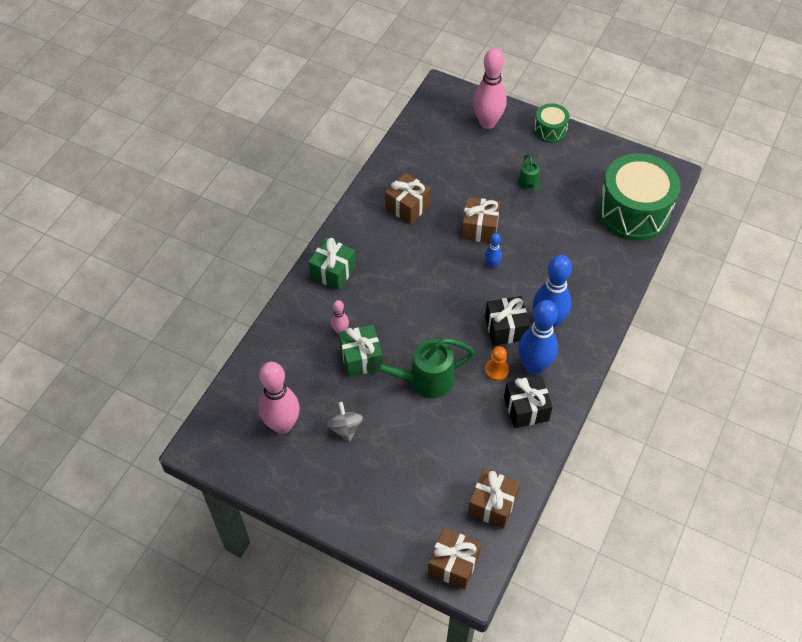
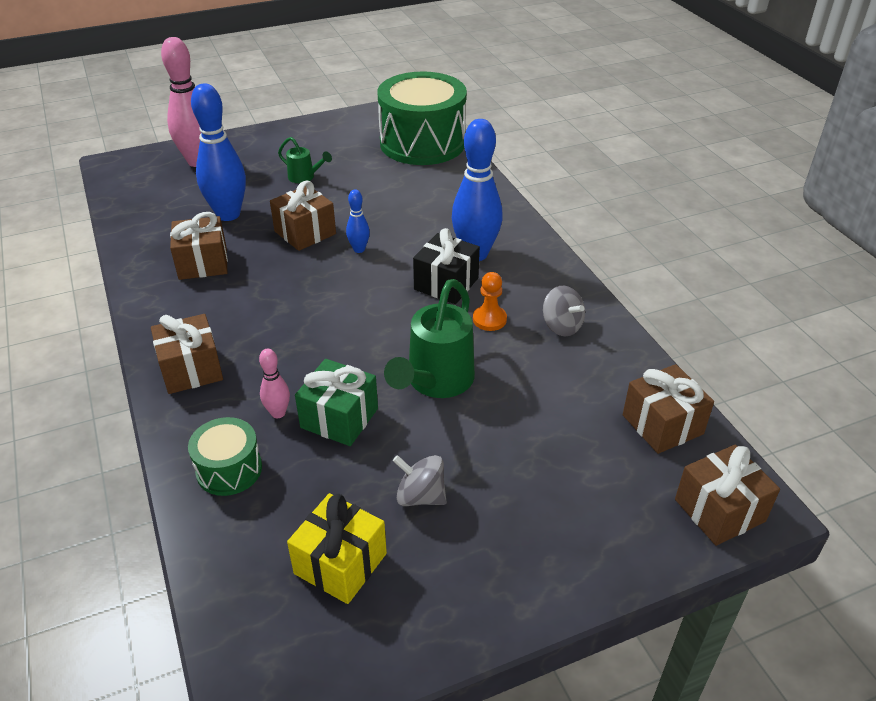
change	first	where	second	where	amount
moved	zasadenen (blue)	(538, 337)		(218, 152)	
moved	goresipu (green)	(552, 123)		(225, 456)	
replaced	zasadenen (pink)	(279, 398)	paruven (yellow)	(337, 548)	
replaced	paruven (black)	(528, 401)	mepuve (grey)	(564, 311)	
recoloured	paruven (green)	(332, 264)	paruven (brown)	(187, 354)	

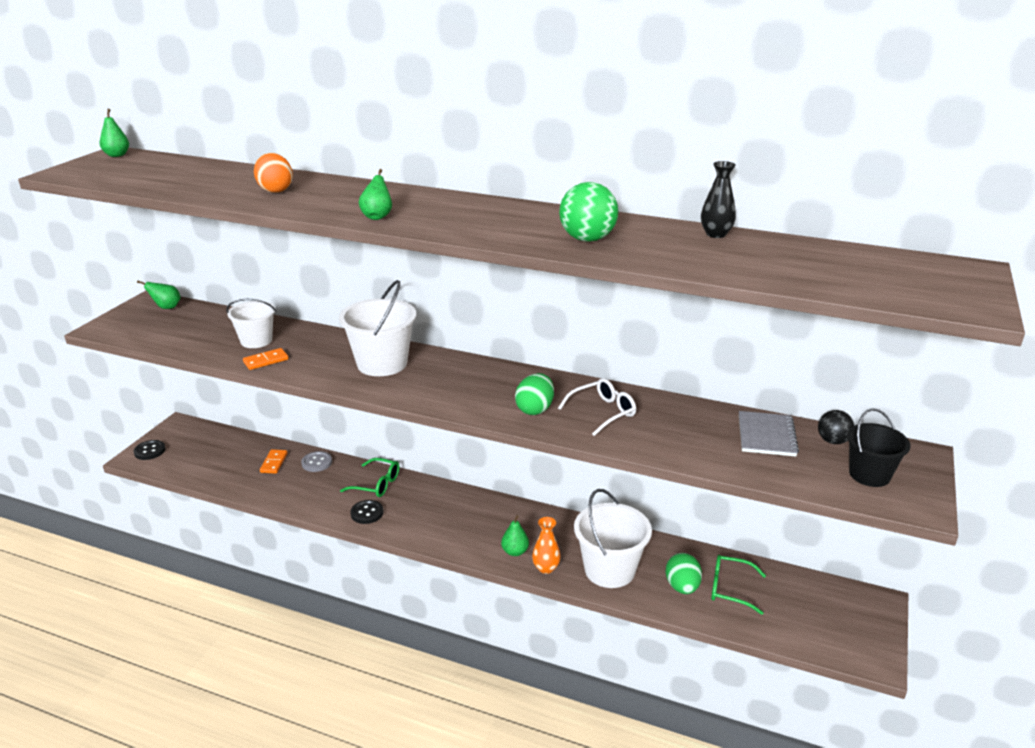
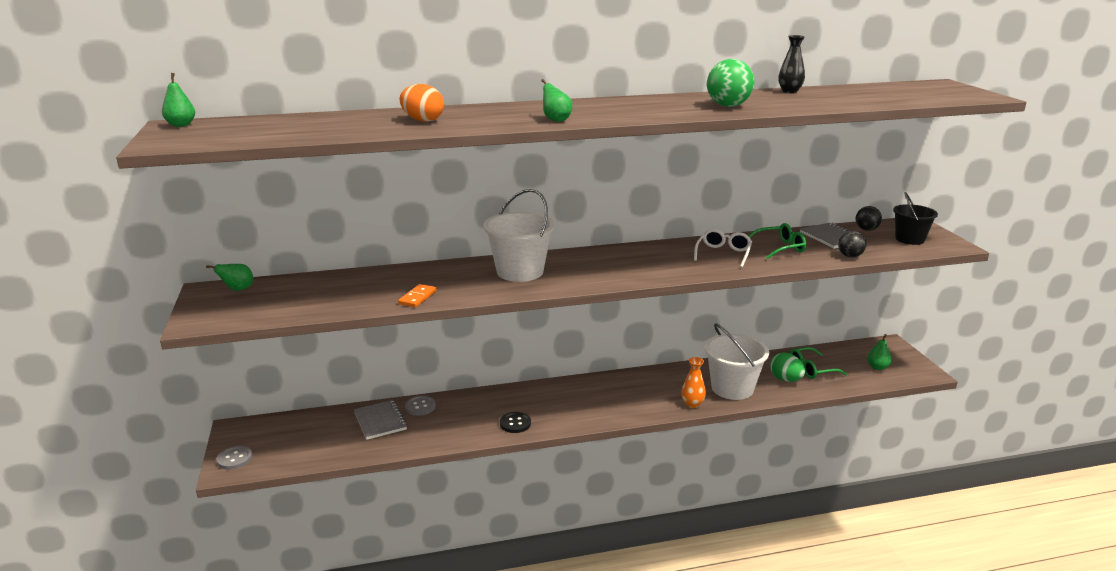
change	first	where	second	where	amount
removed	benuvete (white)	(251, 323)			
removed	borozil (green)	(534, 394)			
added			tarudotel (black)	(852, 244)	
moved	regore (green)	(369, 477)		(777, 241)	
moved	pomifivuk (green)	(515, 535)		(879, 352)	
replaced	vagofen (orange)	(274, 461)	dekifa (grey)	(380, 420)	
recoloured	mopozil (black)	(150, 450)	mopozil (grey)	(234, 458)	

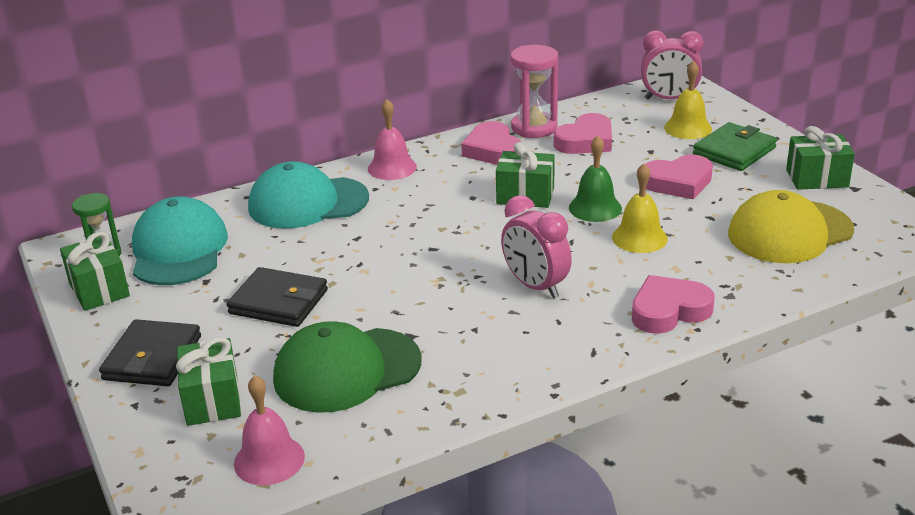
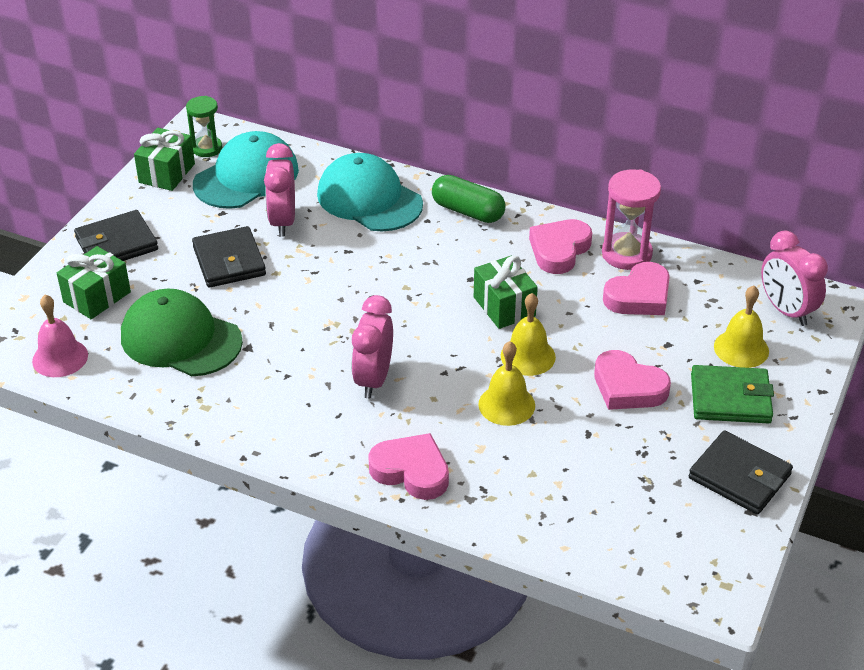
change	first	where	second	where	amount
removed	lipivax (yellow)	(791, 226)			
added			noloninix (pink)	(279, 190)	
replaced	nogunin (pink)	(392, 139)	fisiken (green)	(469, 199)	
replaced	paruven (green)	(820, 158)	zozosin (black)	(741, 473)	
recoloured	nogunin (green)	(595, 178)	nogunin (yellow)	(528, 334)	
turned	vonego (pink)	(583, 133)		(636, 288)	45 degrees counterclockwise

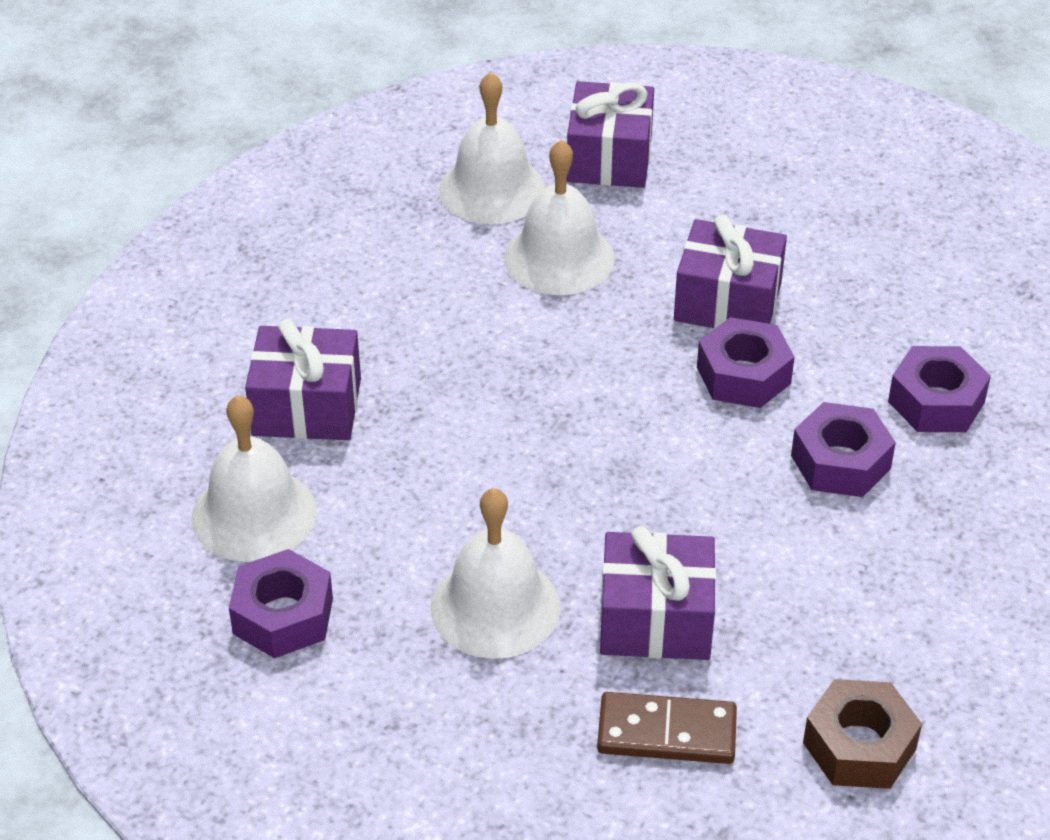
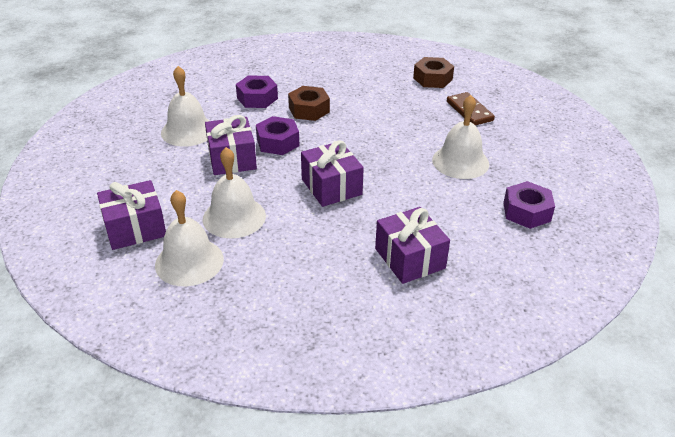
change	first	where	second	where	amount
moved	nogunin (white)	(254, 478)		(185, 106)	
moved	paruven (purple)	(658, 593)		(332, 173)	
recoloured	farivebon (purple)	(843, 449)	farivebon (brown)	(309, 103)	

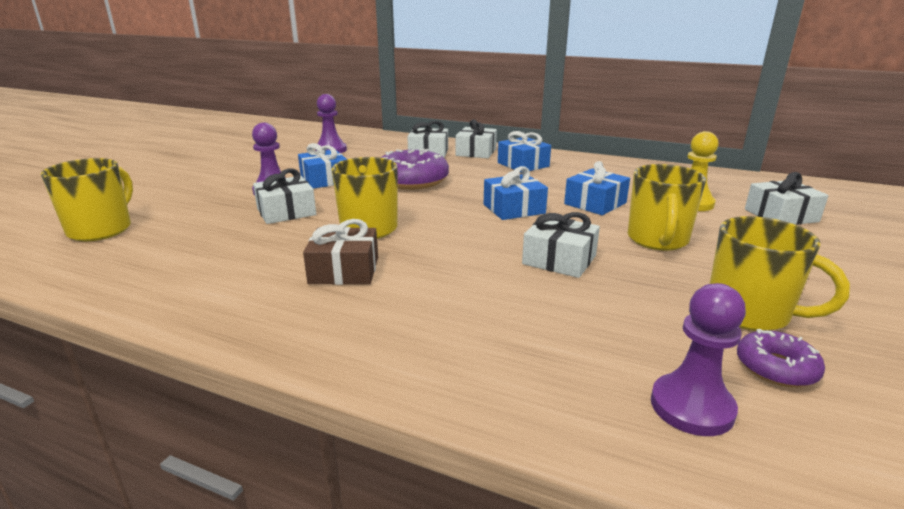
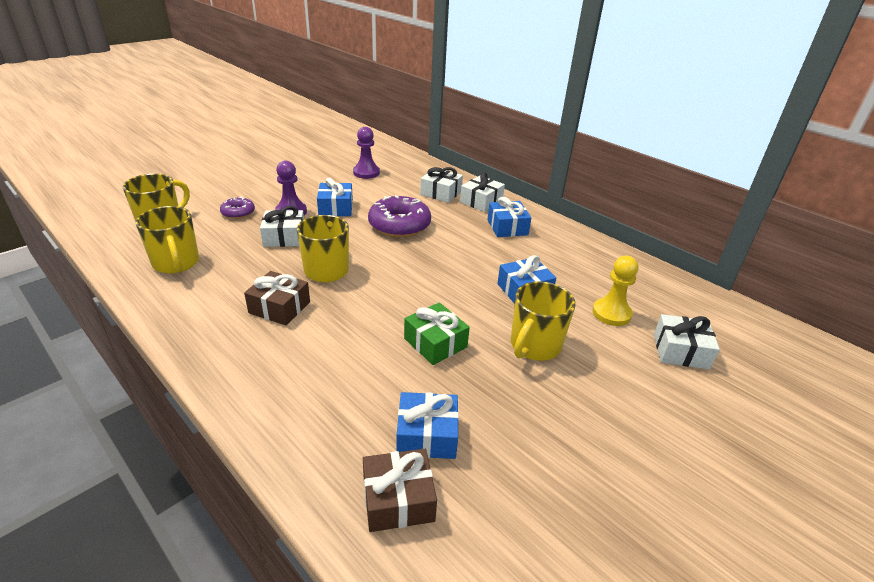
change	first	where	second	where	amount
moved	paruven (blue)	(516, 193)		(428, 425)	
moved	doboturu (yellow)	(780, 273)		(167, 240)	
moved	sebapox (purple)	(781, 358)		(237, 208)	
replaced	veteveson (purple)	(698, 359)	paruven (brown)	(400, 490)	
recoloured	paruven (white)	(561, 245)	paruven (green)	(437, 334)	

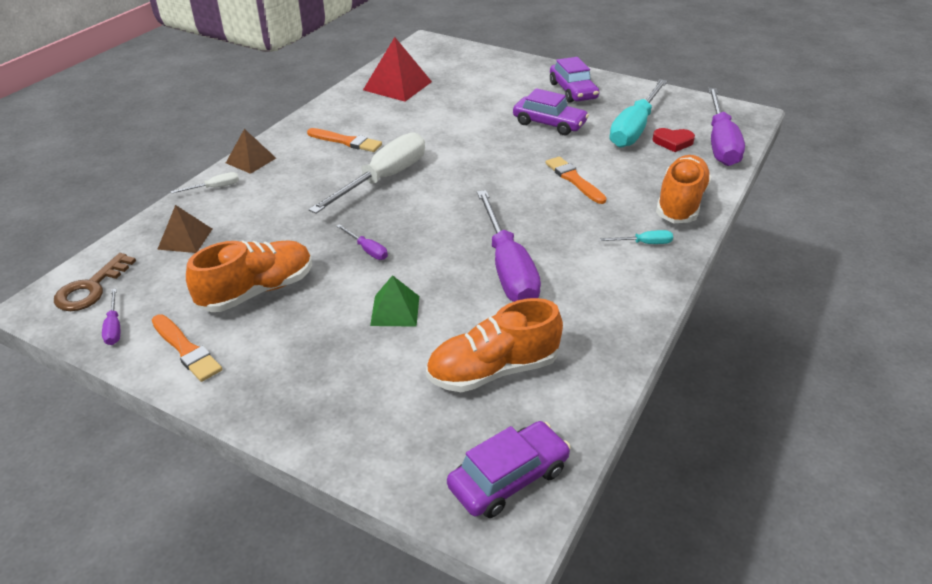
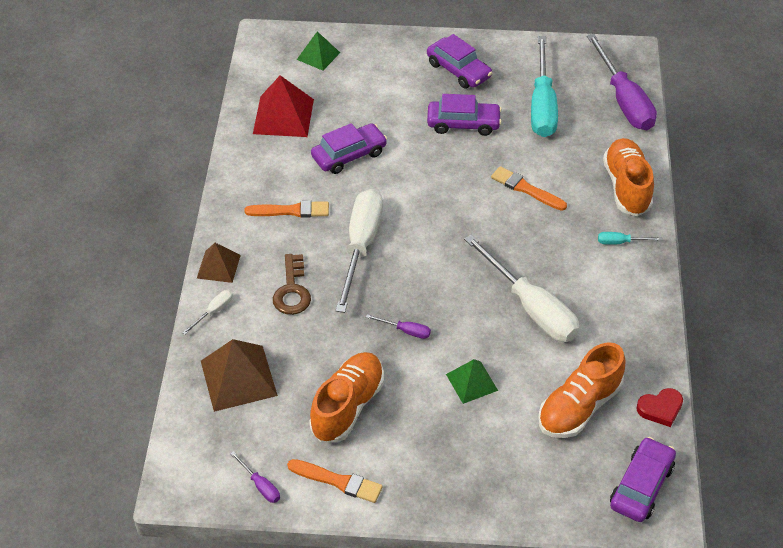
change	first	where	second	where	amount
added			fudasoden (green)	(318, 51)	
added			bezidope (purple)	(349, 148)	
moved	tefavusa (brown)	(95, 282)		(292, 284)	
moved	vonego (red)	(673, 140)		(659, 407)	
recoloured	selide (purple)	(509, 246)	selide (white)	(521, 288)	
turned	selide (turquoise)	(636, 237)		(630, 238)	150 degrees counterclockwise
resized	fudasoden (brown)	(184, 229)		(239, 375)	x1.65

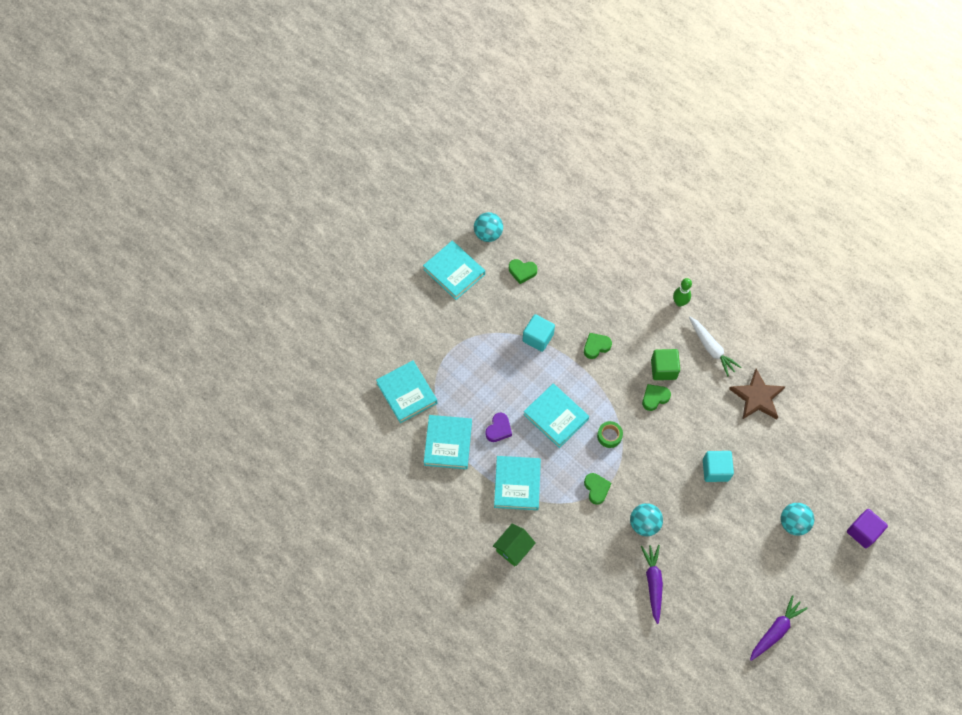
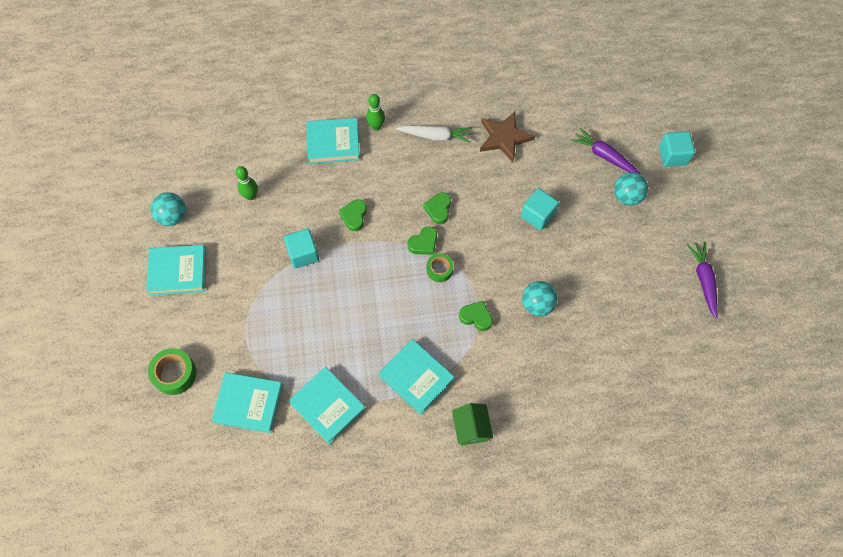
change	first	where	second	where	amount
removed	vonego (purple)	(498, 427)			
removed	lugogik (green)	(665, 364)			
added			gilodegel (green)	(172, 371)	
added			zasadenen (green)	(247, 183)	
moved	vonego (green)	(523, 271)		(422, 241)	
moved	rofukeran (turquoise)	(556, 416)		(333, 141)	
moved	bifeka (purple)	(652, 584)		(605, 151)	
recoloured	lugogik (purple)	(867, 528)	lugogik (turquoise)	(677, 149)	

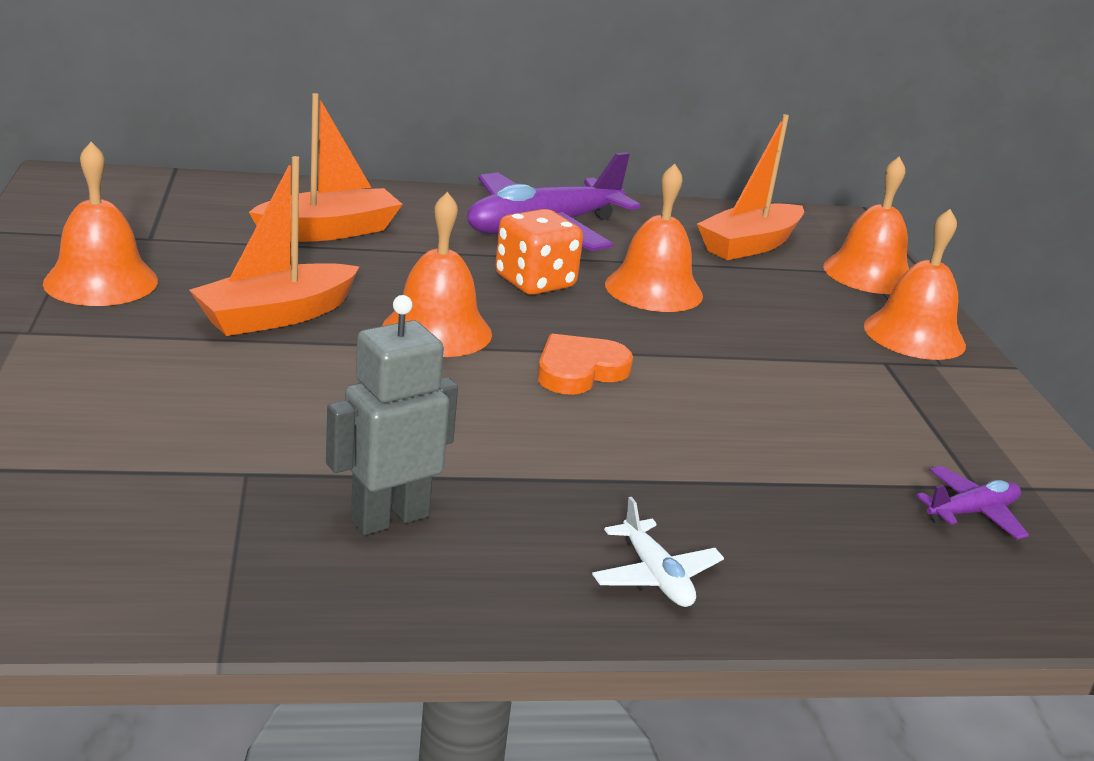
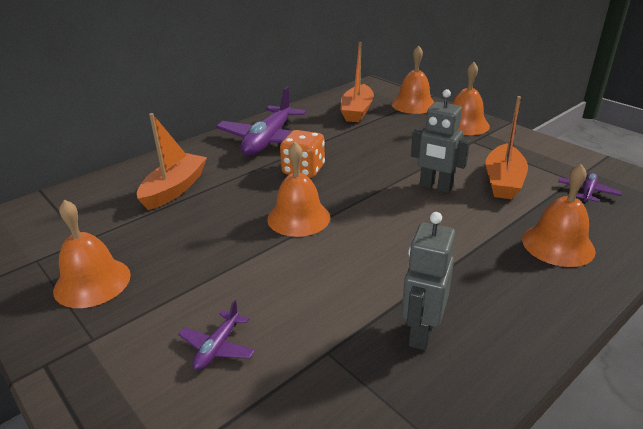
change	first	where	second	where	amount
removed	vonego (orange)	(585, 364)			
removed	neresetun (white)	(658, 552)			
added			neresetun (purple)	(216, 335)	
added			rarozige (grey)	(440, 141)	
moved	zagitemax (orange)	(274, 246)		(507, 147)	
moved	nogunin (orange)	(654, 238)		(559, 215)	

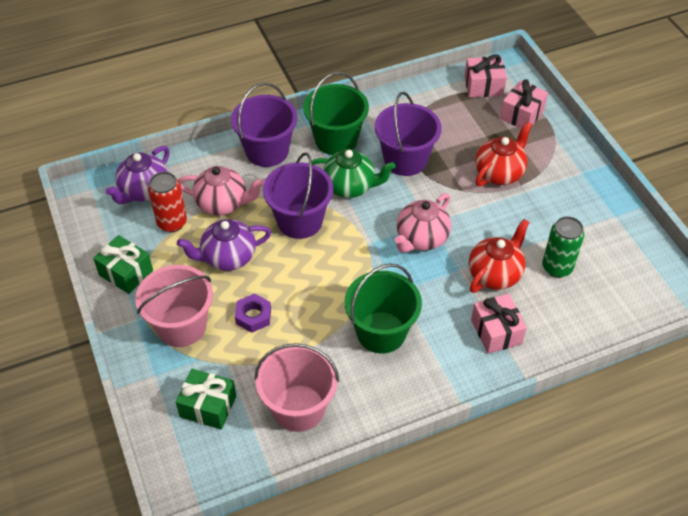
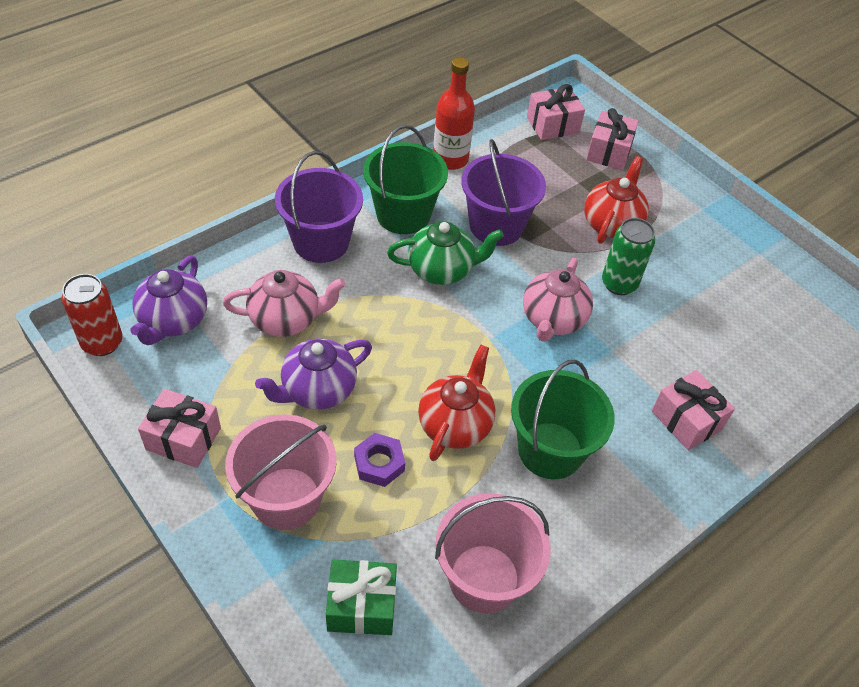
change	first	where	second	where	amount
removed	benuvete (purple)	(298, 195)			
added			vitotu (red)	(454, 113)	
moved	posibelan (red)	(167, 202)		(92, 315)	
moved	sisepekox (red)	(499, 256)		(457, 403)	
moved	posibelan (green)	(563, 247)		(628, 256)	
recoloured	paruven (green)	(123, 264)	paruven (pink)	(179, 428)	

